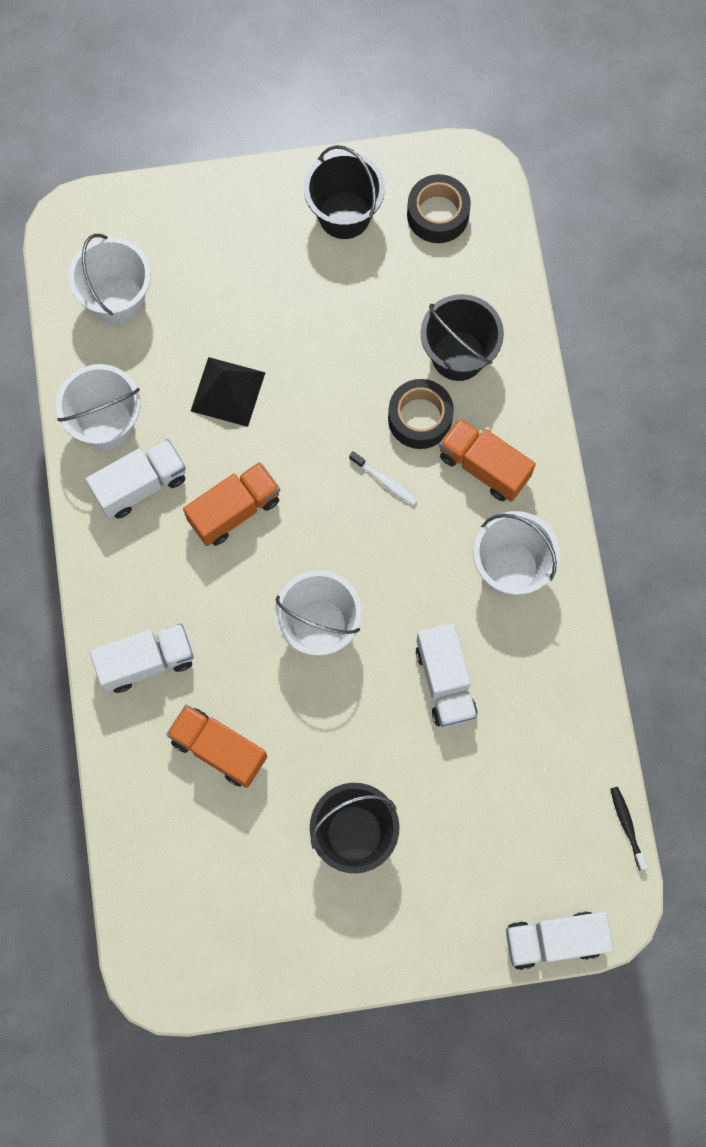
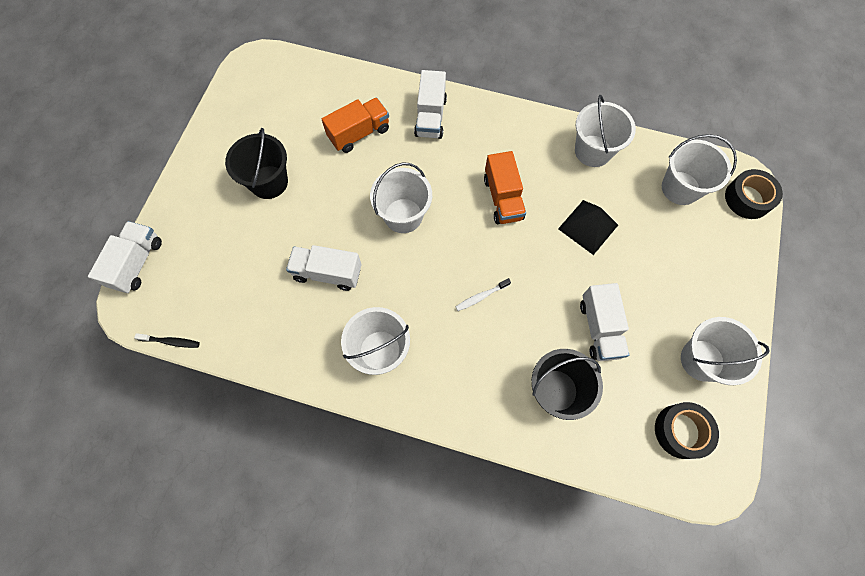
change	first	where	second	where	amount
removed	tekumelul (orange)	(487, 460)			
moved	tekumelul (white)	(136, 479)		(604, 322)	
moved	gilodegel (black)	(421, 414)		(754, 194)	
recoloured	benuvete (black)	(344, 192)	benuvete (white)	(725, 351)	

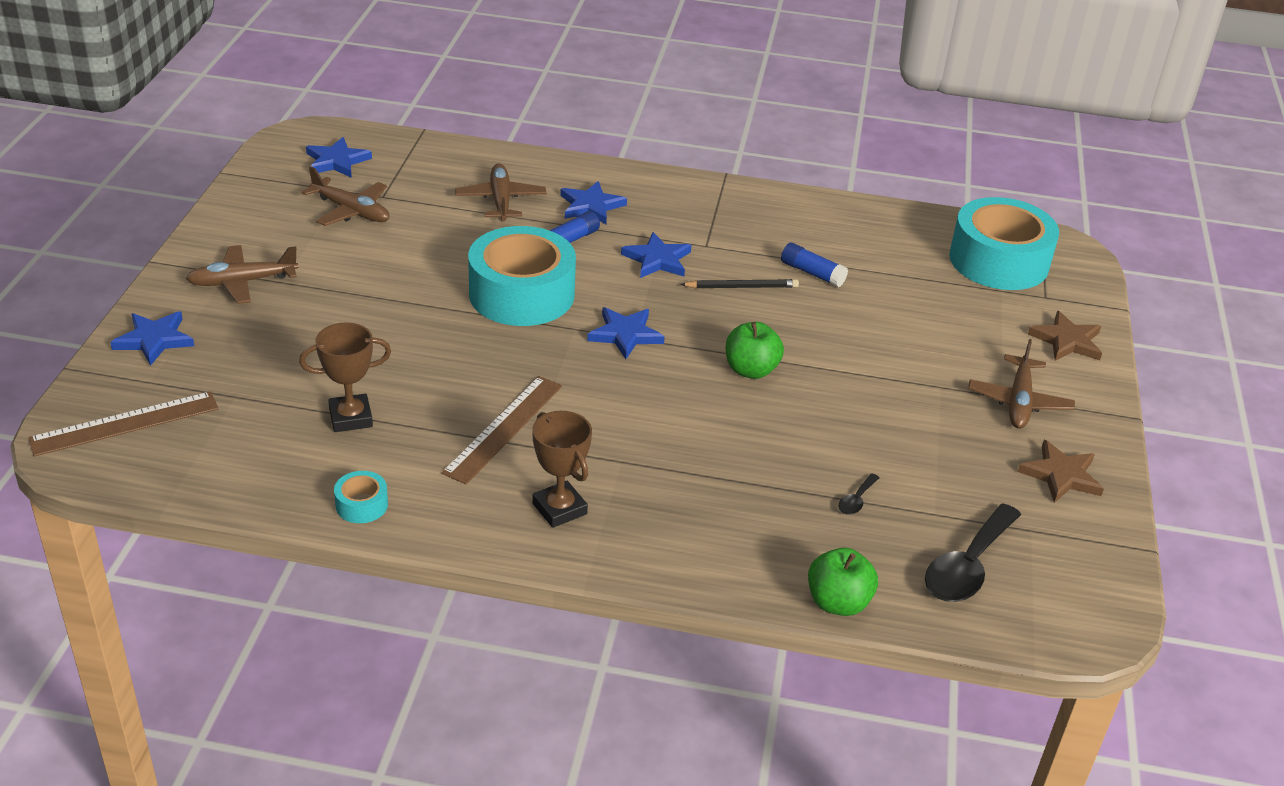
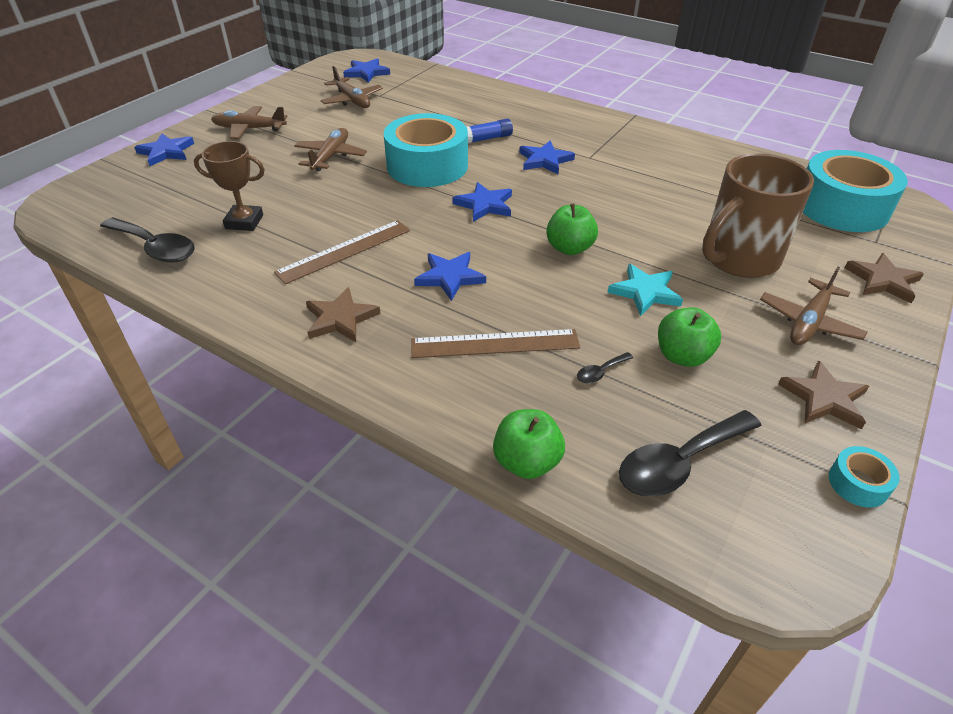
change	first	where	second	where	amount
removed	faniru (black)	(739, 283)			
removed	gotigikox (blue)	(814, 265)			
added			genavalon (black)	(147, 240)	
added			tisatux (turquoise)	(645, 290)	
added			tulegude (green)	(689, 337)	
added			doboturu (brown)	(758, 215)	
moved	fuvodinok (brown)	(123, 424)		(495, 343)	
moved	gilodegel (turquoise)	(361, 497)		(864, 476)	
moved	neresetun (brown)	(501, 192)		(330, 149)	
moved	tisatux (blue)	(593, 202)		(450, 276)	
replaced	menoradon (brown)	(562, 469)	tisatux (brown)	(343, 314)	

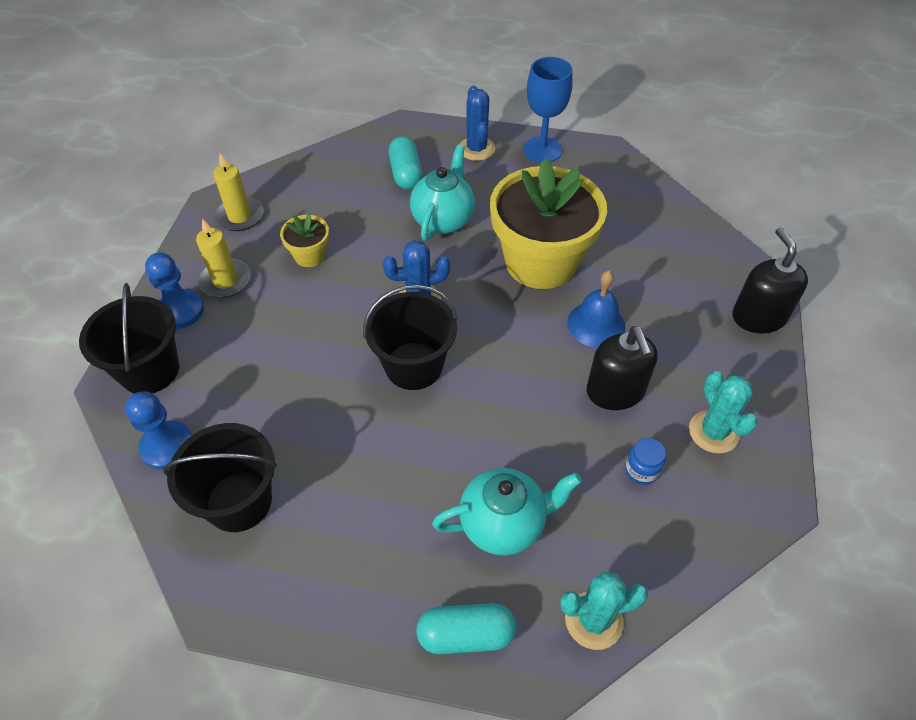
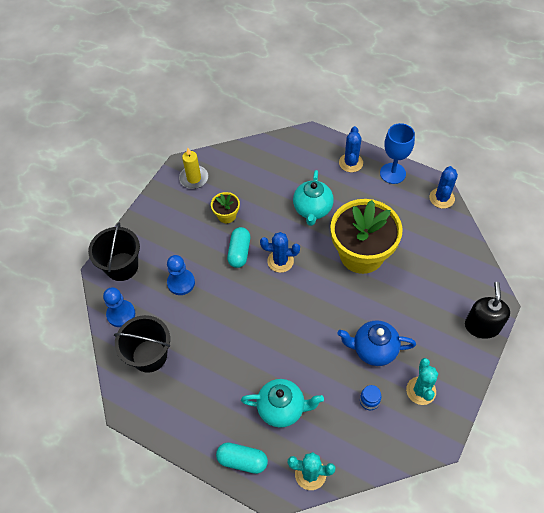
change	first	where	second	where	amount
removed	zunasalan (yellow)	(223, 258)			
removed	benuvete (black)	(410, 337)			
removed	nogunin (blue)	(596, 309)			
added			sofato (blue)	(443, 187)	
moved	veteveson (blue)	(174, 291)		(181, 275)	
moved	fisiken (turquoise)	(405, 162)		(238, 247)	
replaced	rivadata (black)	(622, 368)	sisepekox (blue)	(376, 343)	
turned	sisepekox (turquoise)	(442, 193)		(313, 198)	150 degrees clockwise

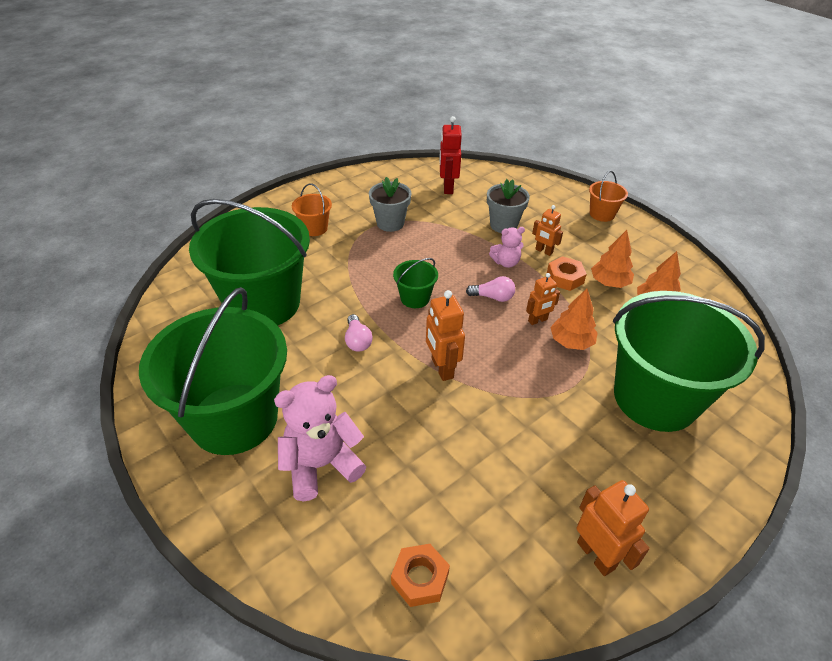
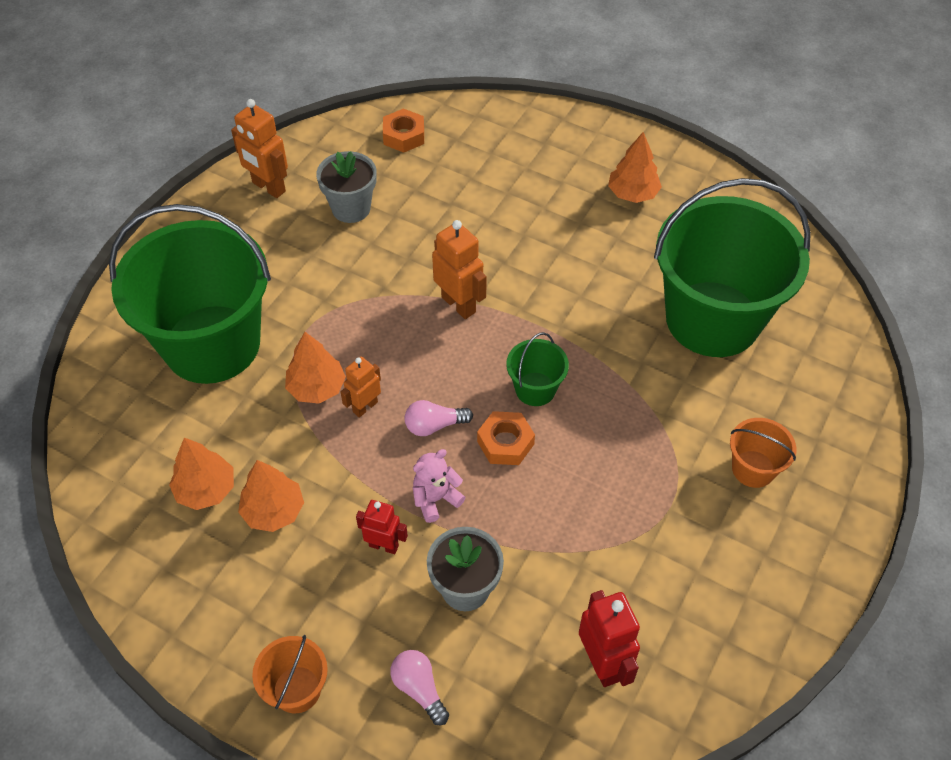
change	first	where	second	where	amount
removed	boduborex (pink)	(320, 438)			
moved	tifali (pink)	(359, 333)		(419, 687)	
moved	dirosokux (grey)	(390, 204)		(346, 187)	
moved	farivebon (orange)	(567, 273)		(506, 438)	
replaced	benuvete (green)	(213, 371)	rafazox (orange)	(635, 167)	
recoloured	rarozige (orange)	(547, 230)	rarozige (red)	(382, 527)	

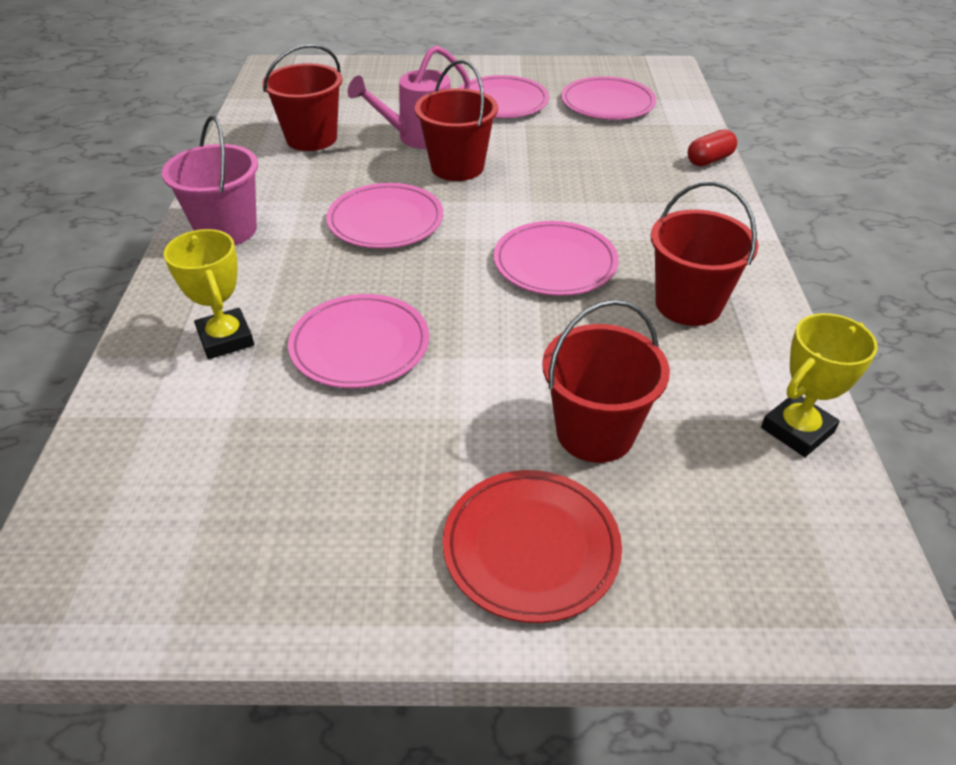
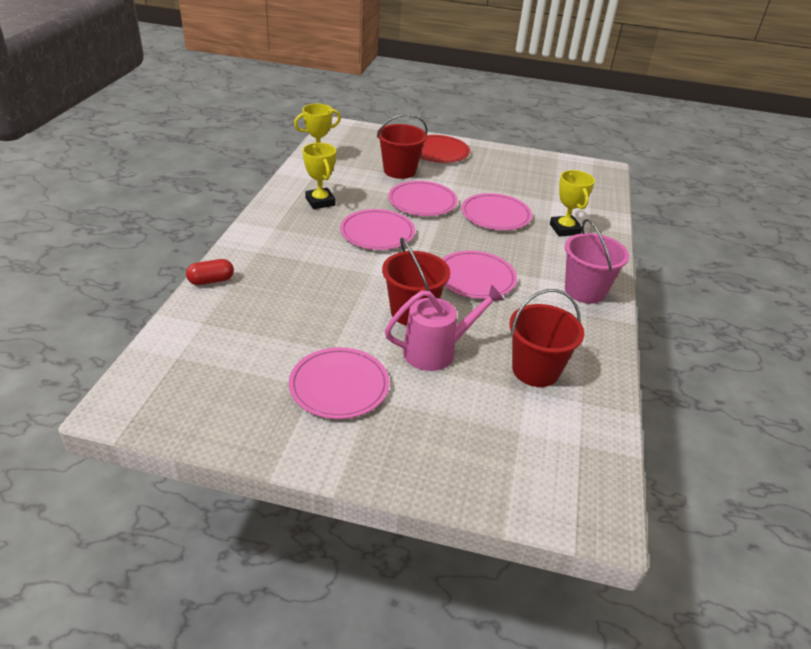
change	first	where	second	where	amount
moved	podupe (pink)	(608, 98)		(423, 198)	
replaced	benuvete (red)	(705, 254)	menoradon (yellow)	(319, 176)	

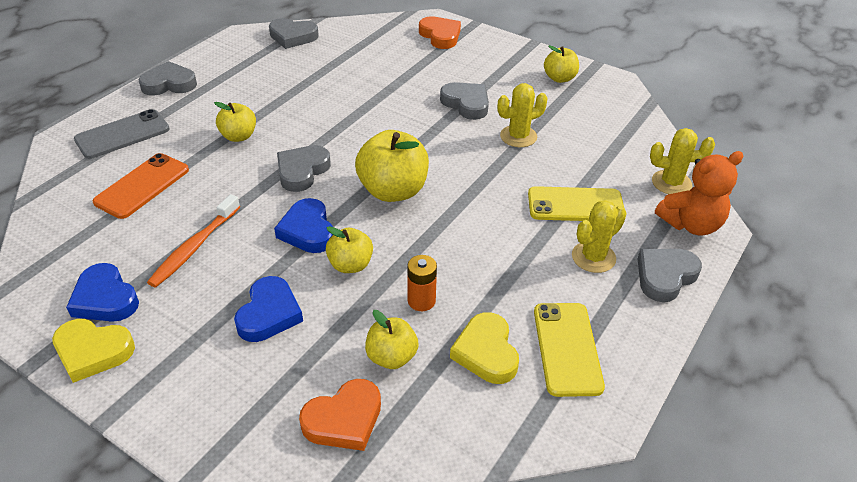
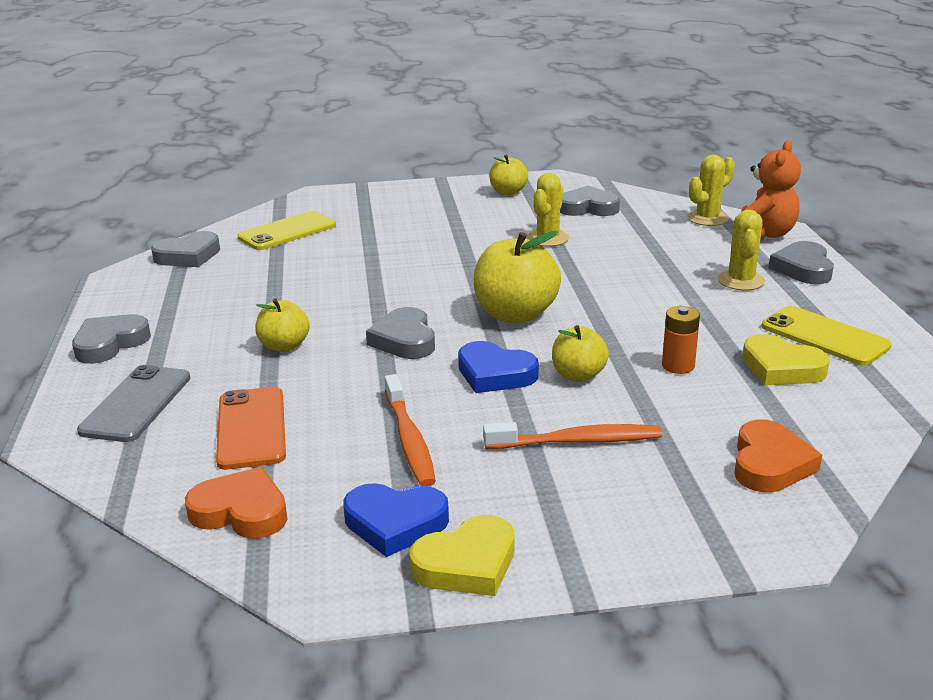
change	first	where	second	where	amount
removed	tulegude (yellow)	(391, 339)			
moved	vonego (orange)	(440, 32)		(236, 503)	
moved	vonego (grey)	(464, 101)		(590, 201)	
moved	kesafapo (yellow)	(576, 203)		(286, 230)	
replaced	vonego (blue)	(268, 309)	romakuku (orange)	(572, 435)	

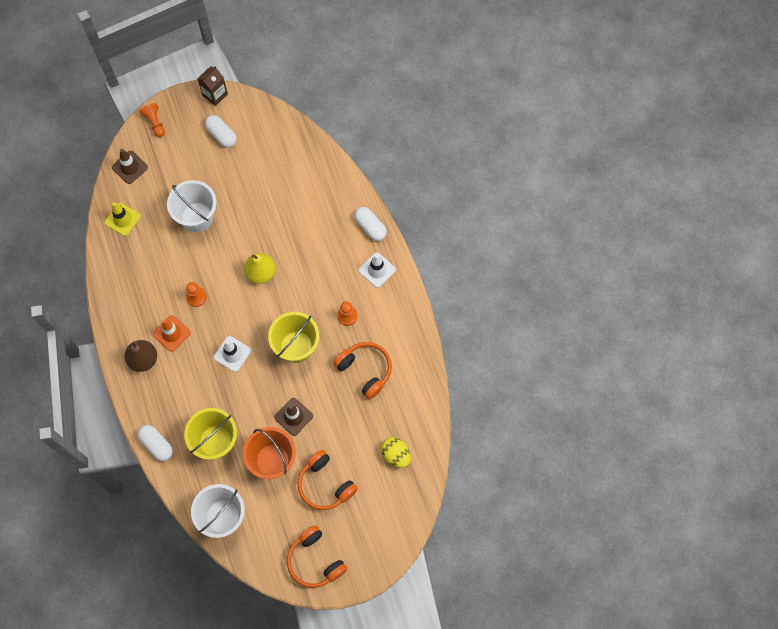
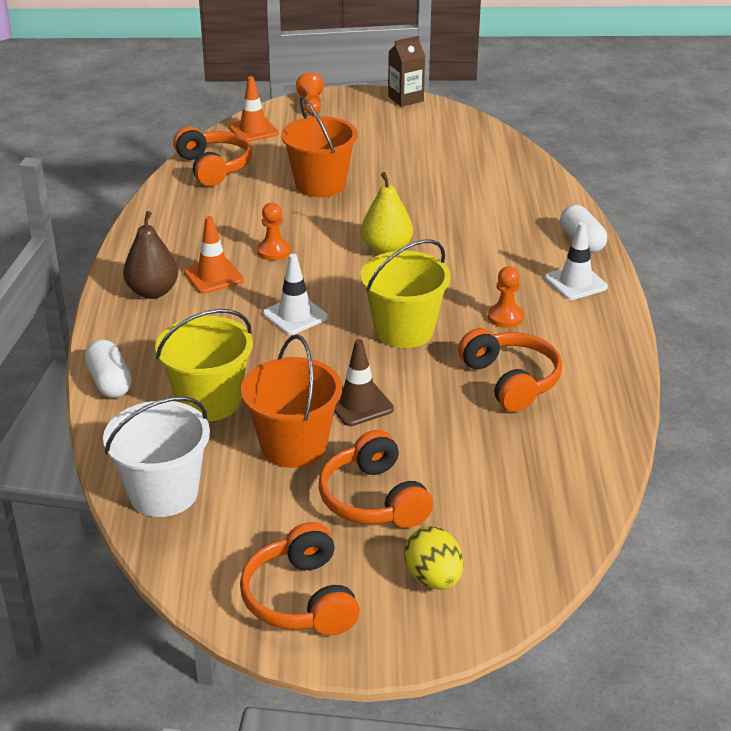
change	first	where	second	where	amount
removed	fisiken (white)	(221, 131)			
moved	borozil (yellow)	(396, 452)		(433, 558)	
replaced	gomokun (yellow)	(122, 219)	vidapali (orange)	(212, 156)	
recoloured	gomokun (brown)	(130, 166)	gomokun (orange)	(254, 109)	
recoloured	benuvete (white)	(191, 206)	benuvete (orange)	(319, 147)	

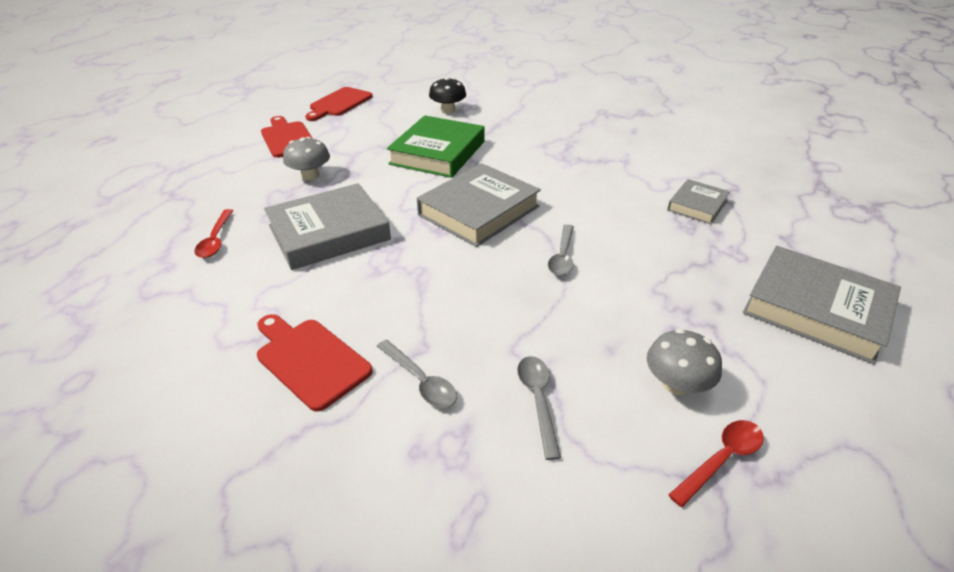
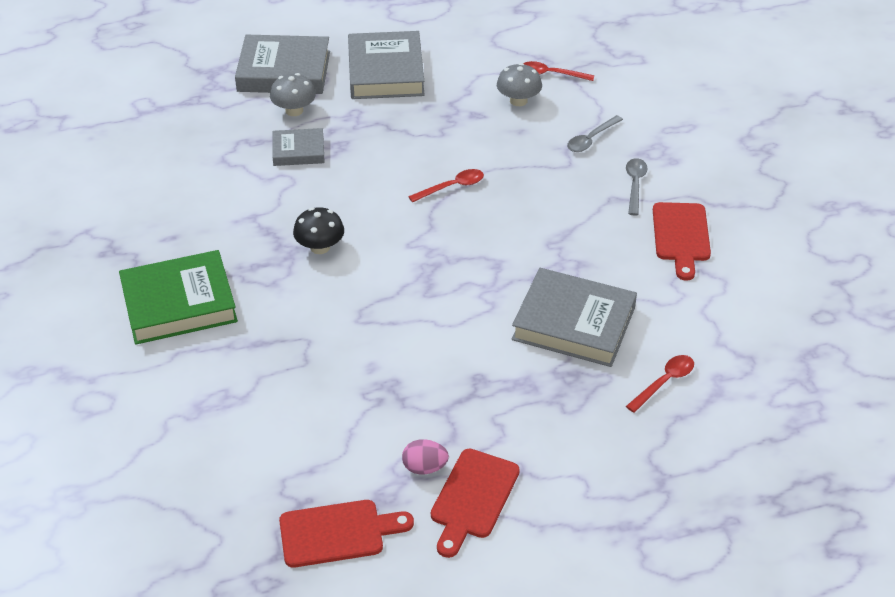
change	first	where	second	where	amount
added			borozil (pink)	(425, 456)	
moved	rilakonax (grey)	(306, 158)		(293, 94)	
moved	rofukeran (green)	(436, 146)		(178, 297)	
moved	rofukeran (grey)	(479, 205)		(282, 64)	
moved	rilakonax (black)	(447, 95)		(318, 230)	
recoloured	genavalon (grey)	(561, 250)	genavalon (red)	(446, 185)	

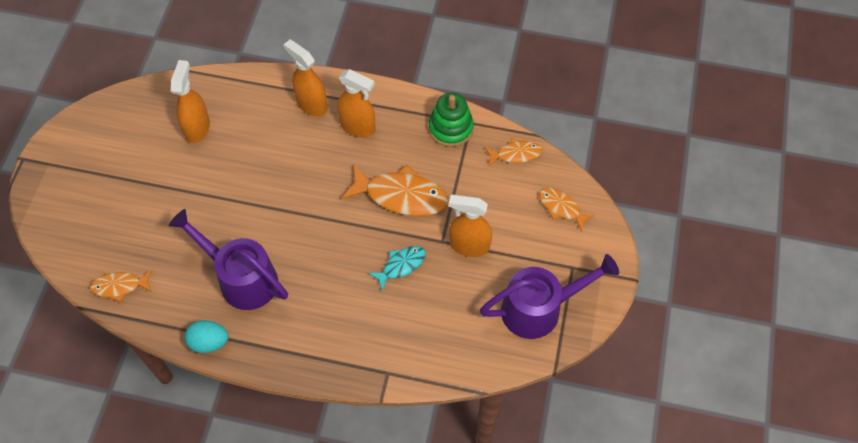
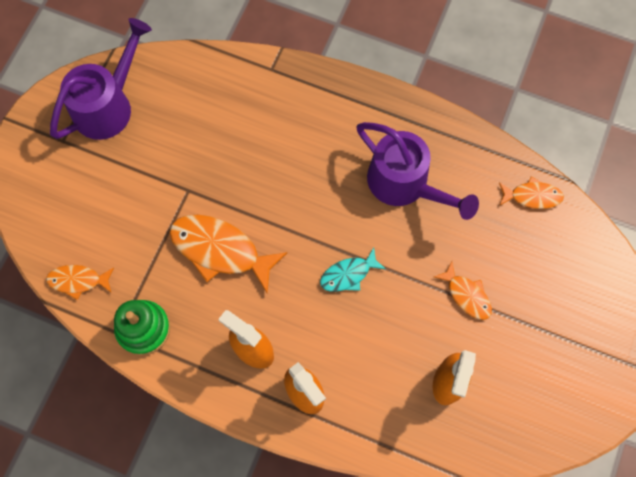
change	first	where	second	where	amount
removed	borozil (turquoise)	(206, 336)			
removed	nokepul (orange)	(470, 226)			
moved	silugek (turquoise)	(397, 268)		(353, 270)	
moved	silugek (orange)	(567, 209)		(463, 291)	
turned	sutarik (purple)	(549, 296)		(101, 79)	135 degrees clockwise

